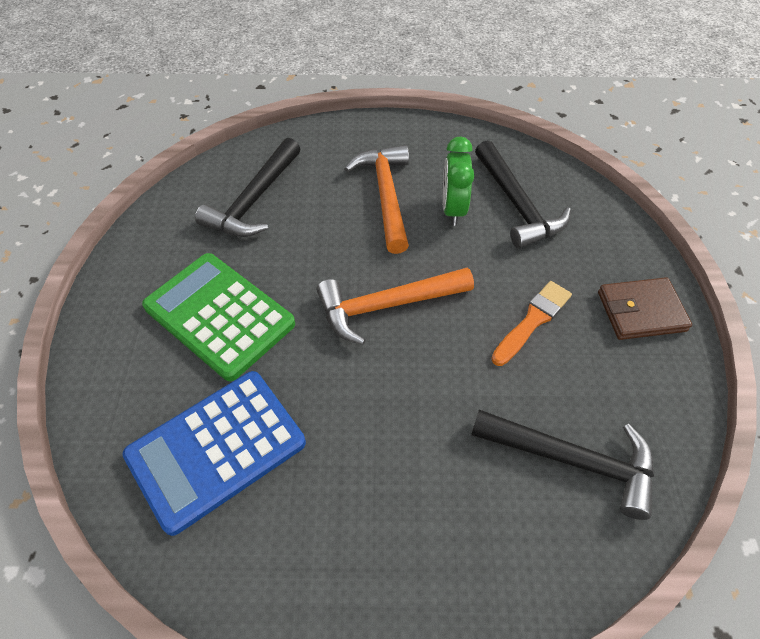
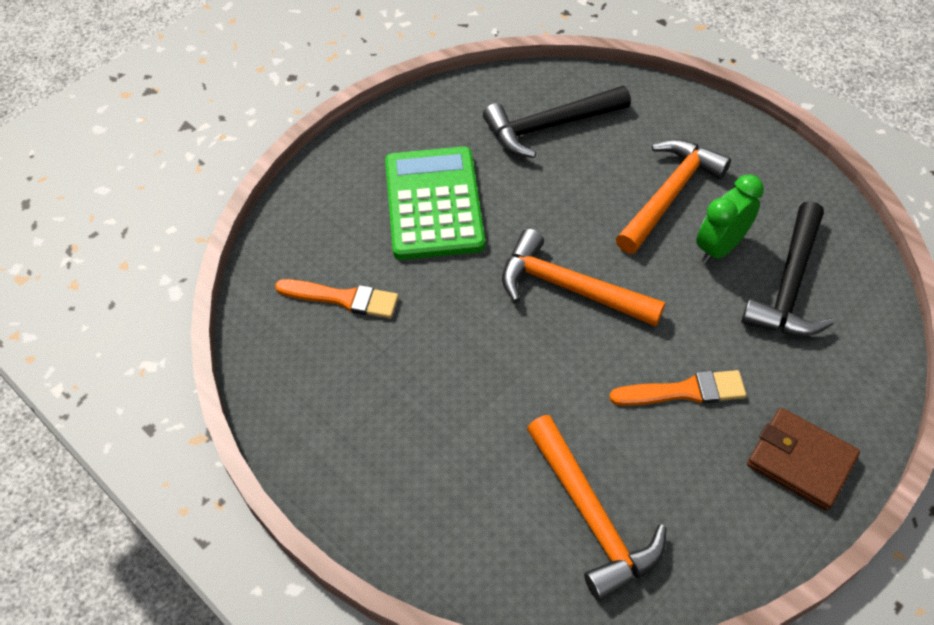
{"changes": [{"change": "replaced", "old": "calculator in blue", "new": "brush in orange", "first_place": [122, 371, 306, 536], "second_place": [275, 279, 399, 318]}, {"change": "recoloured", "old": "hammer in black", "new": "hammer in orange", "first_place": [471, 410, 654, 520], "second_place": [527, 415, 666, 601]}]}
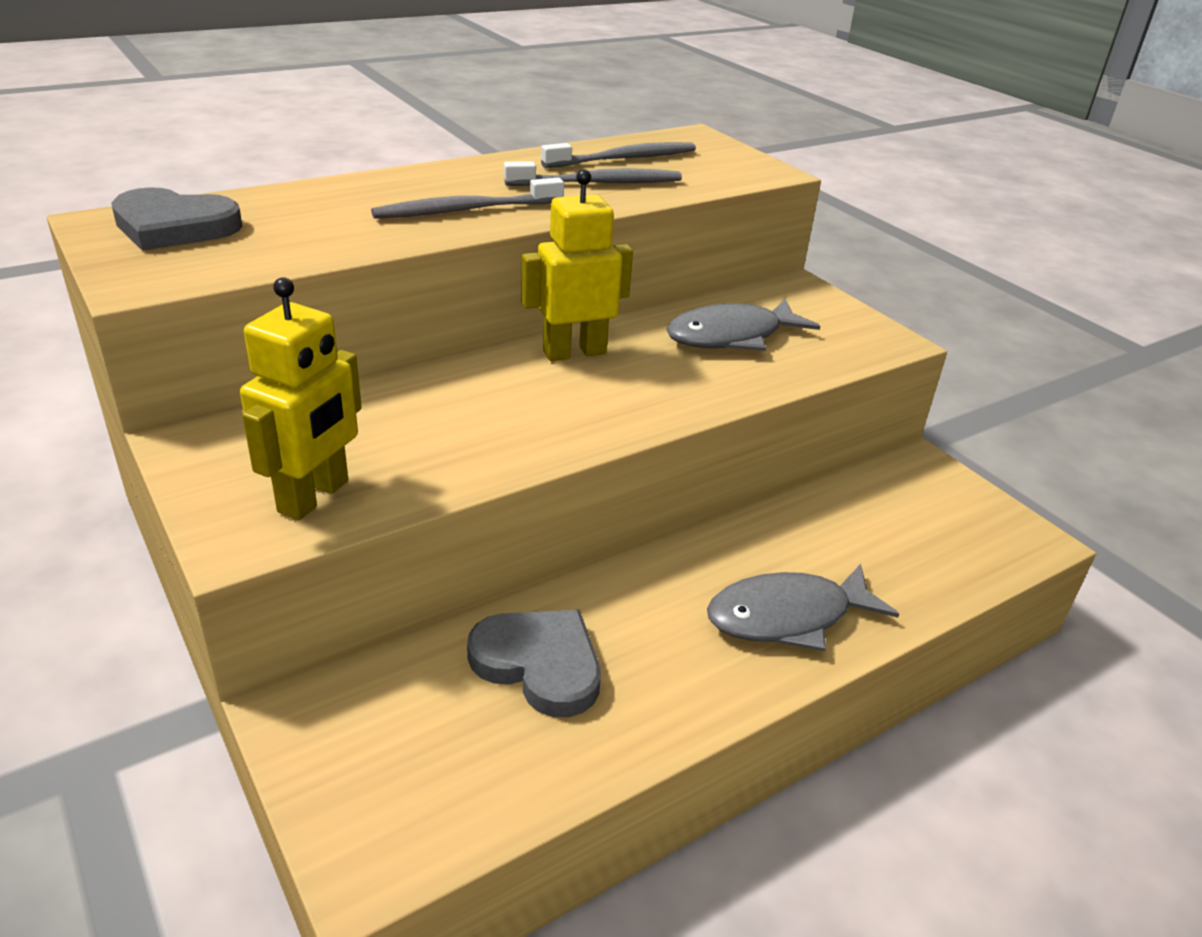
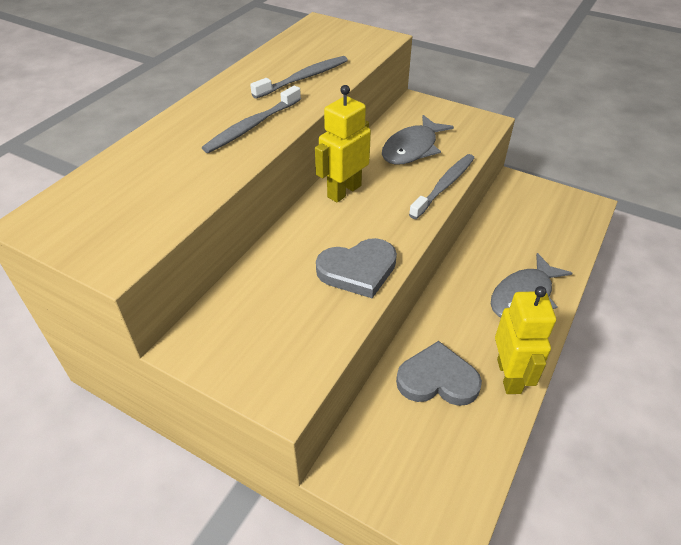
{"changes": [{"change": "moved", "old": "heart in grey", "first_place": [111, 187, 242, 251], "second_place": [316, 238, 397, 298]}, {"change": "moved", "old": "robot in yellow", "first_place": [240, 277, 362, 520], "second_place": [495, 286, 556, 394]}, {"change": "moved", "old": "toothbrush in grey", "first_place": [541, 142, 696, 168], "second_place": [409, 154, 474, 219]}]}
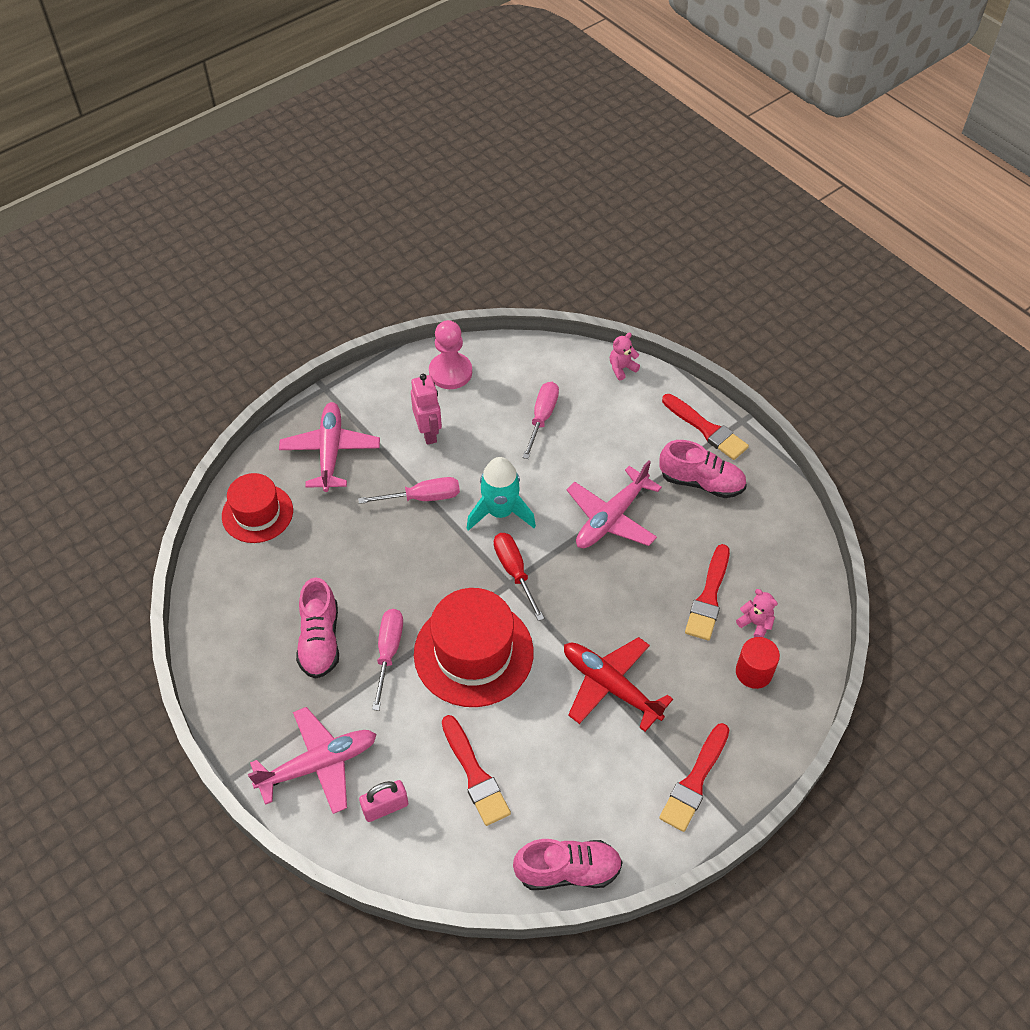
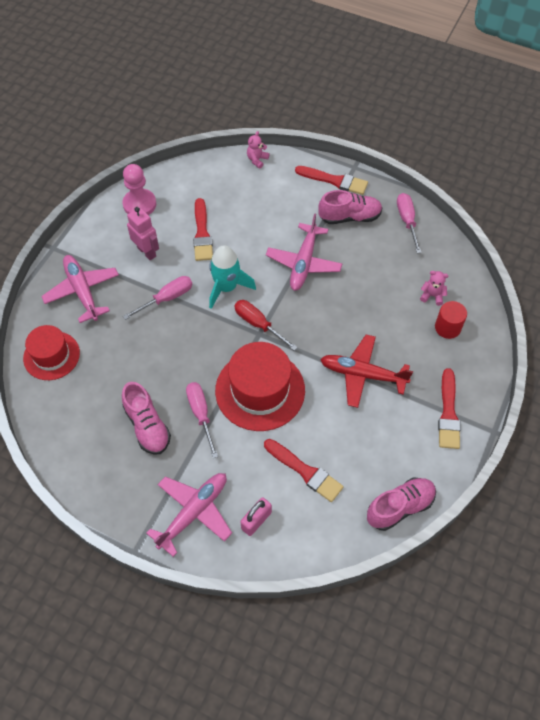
{"changes": [{"change": "moved", "old": "screwdriver in pink", "first_place": [522, 382, 559, 459], "second_place": [397, 193, 422, 253]}, {"change": "moved", "old": "brush in red", "first_place": [685, 544, 730, 640], "second_place": [193, 198, 213, 261]}]}
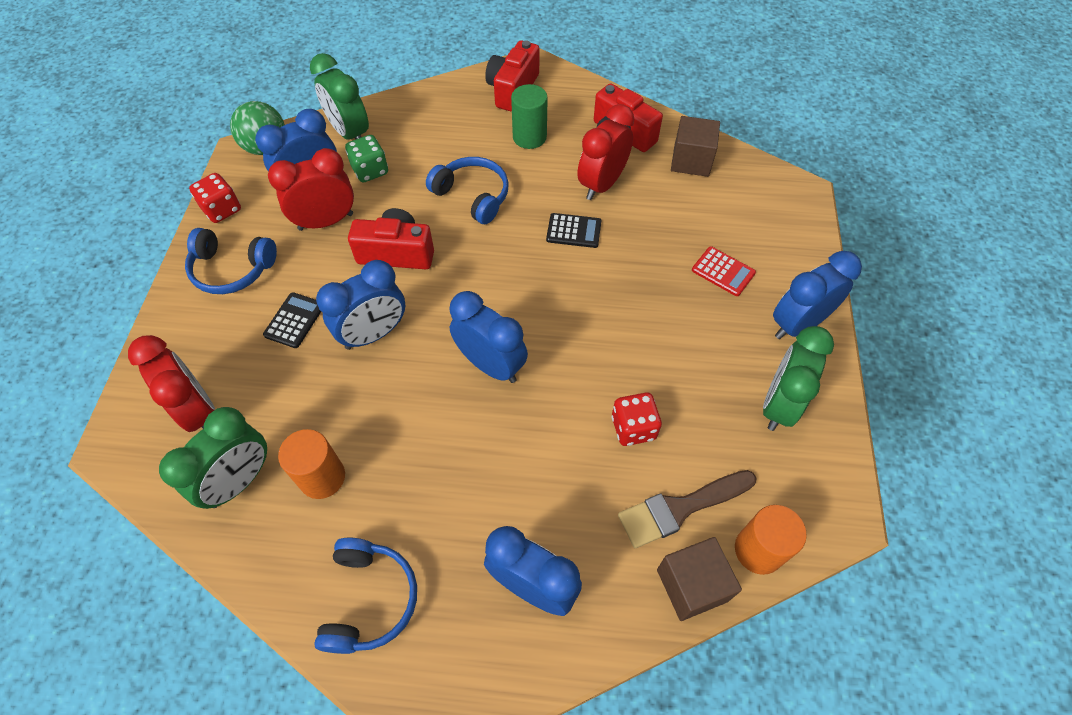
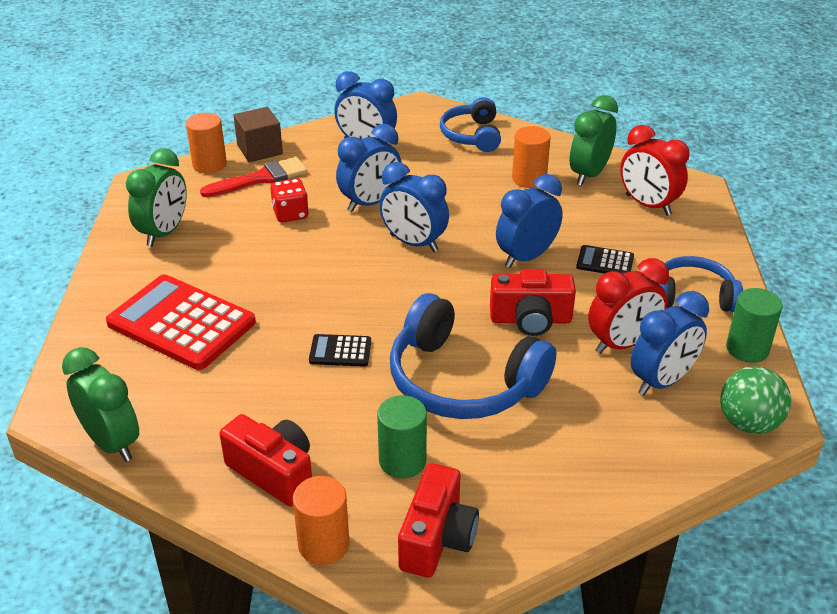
{"changes": [{"change": "replaced", "old": "dice in red", "new": "cylinder in green", "first_place": [189, 173, 241, 223], "second_place": [726, 288, 783, 363]}, {"change": "turned", "old": "calculator in black", "first_place": [263, 292, 321, 348], "second_place": [576, 245, 634, 274], "degrees": 90}, {"change": "moved", "old": "clock in green", "first_place": [310, 53, 369, 140], "second_place": [62, 347, 139, 462]}, {"change": "removed", "old": "dice in green", "first_place": [345, 135, 388, 182]}, {"change": "resized", "old": "headphones in blue", "first_place": [426, 157, 509, 224], "second_place": [390, 293, 556, 419], "factor": 1.67}, {"change": "removed", "old": "clock in red", "first_place": [578, 104, 634, 200]}, {"change": "recoloured", "old": "brush in brown", "new": "brush in red", "first_place": [618, 470, 757, 548], "second_place": [200, 157, 308, 197]}, {"change": "removed", "old": "cube in brown", "first_place": [671, 116, 720, 177]}, {"change": "resized", "old": "calculator in red", "first_place": [692, 246, 756, 296], "second_place": [106, 274, 256, 370], "factor": 2.22}, {"change": "moved", "old": "clock in blue", "first_place": [773, 251, 862, 339], "second_place": [336, 124, 402, 212]}, {"change": "added", "new": "cylinder in orange", "second_place": [293, 476, 349, 565]}]}
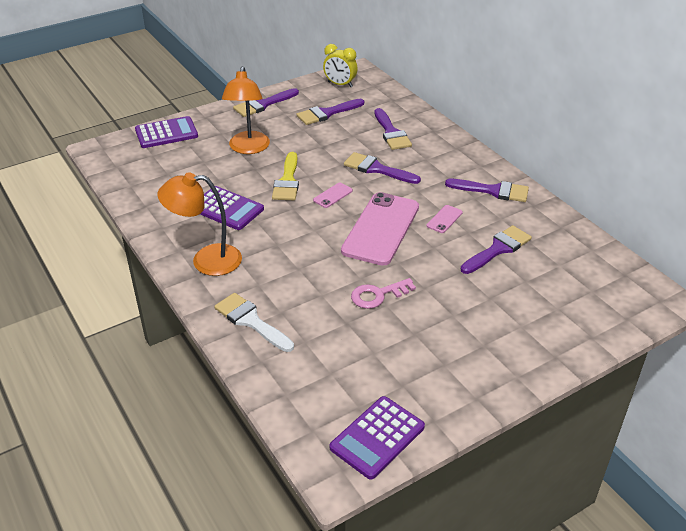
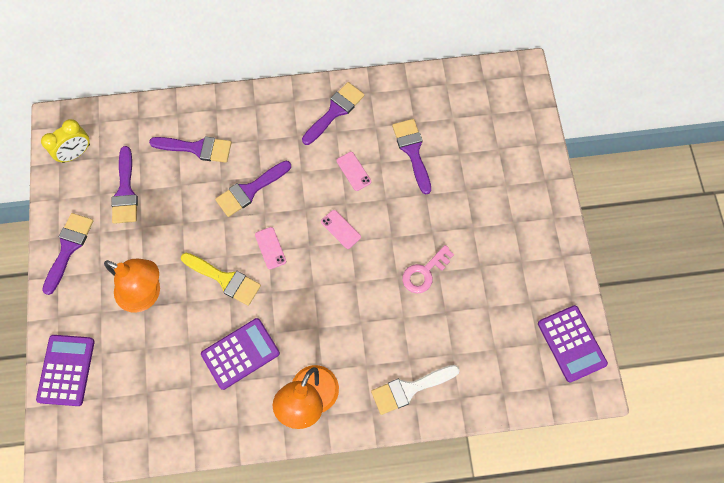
{"changes": [{"change": "turned", "old": "brush in purple", "first_place": [233, 88, 299, 117], "second_place": [42, 213, 94, 295], "degrees": -150}, {"change": "resized", "old": "phone in pink", "first_place": [341, 192, 419, 266], "second_place": [321, 210, 361, 249], "factor": 0.41}, {"change": "turned", "old": "key in pink", "first_place": [351, 278, 416, 309], "second_place": [402, 245, 454, 294], "degrees": 45}]}
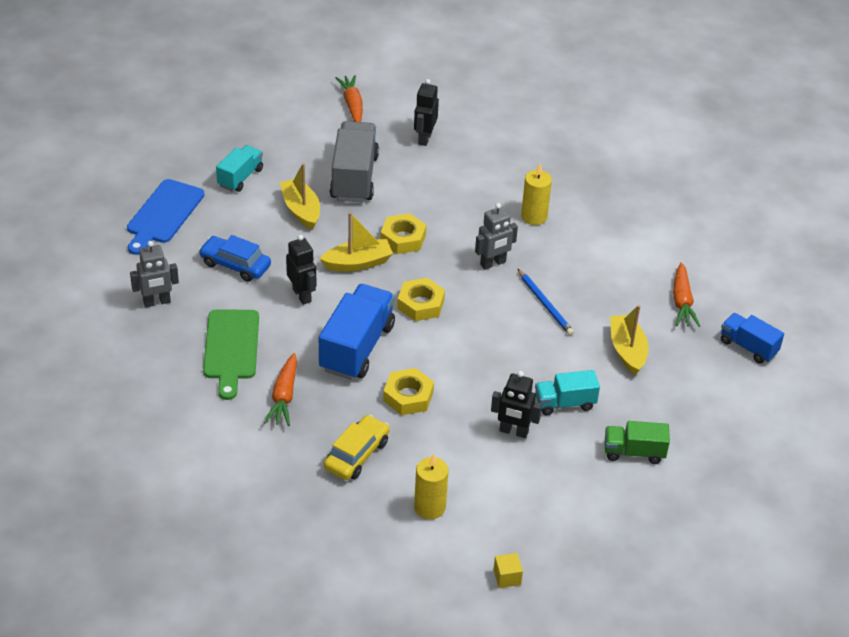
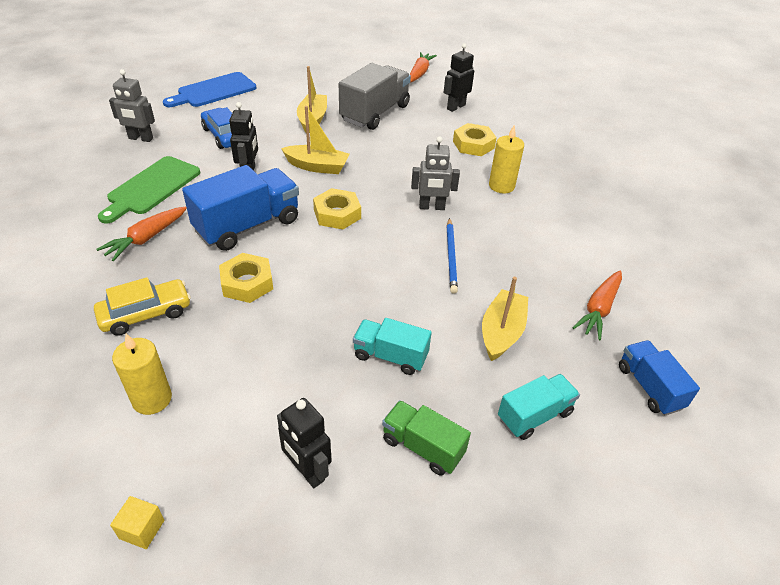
{"changes": [{"change": "moved", "old": "truck in turquoise", "first_place": [216, 145, 263, 192], "second_place": [498, 374, 580, 440]}, {"change": "moved", "old": "nut in yellow", "first_place": [381, 213, 426, 254], "second_place": [453, 123, 497, 156]}, {"change": "moved", "old": "robot in black", "first_place": [491, 371, 542, 438], "second_place": [277, 398, 331, 488]}]}
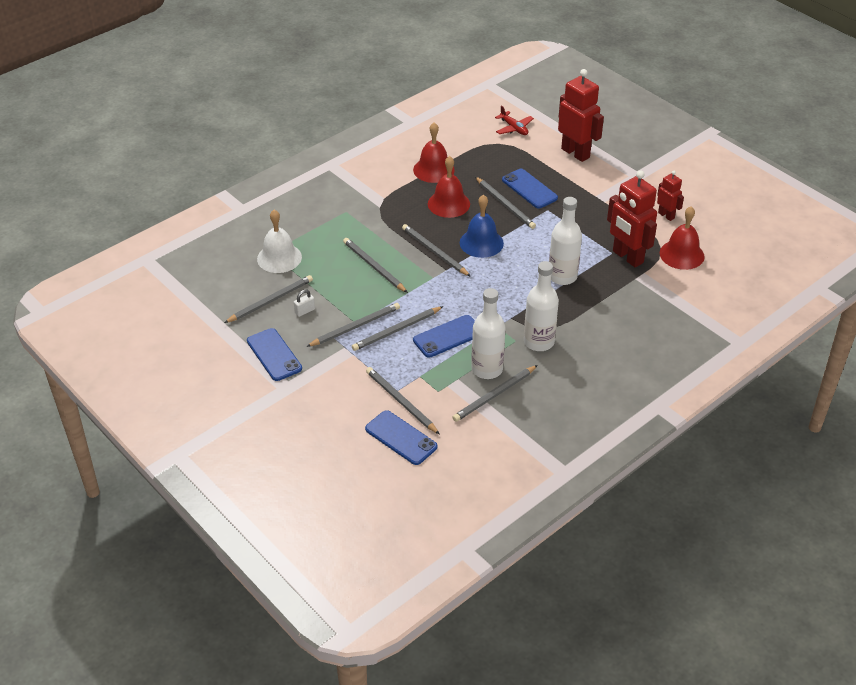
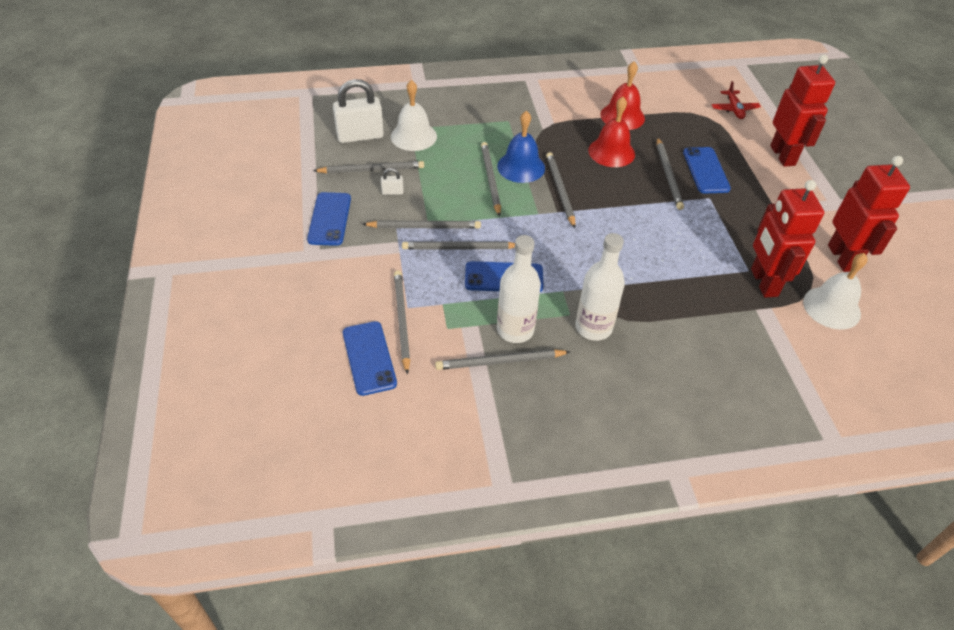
{"changes": [{"change": "moved", "old": "bell in blue", "first_place": [460, 195, 504, 258], "second_place": [497, 111, 545, 183]}, {"change": "removed", "old": "bottle in white", "first_place": [549, 197, 582, 285]}, {"change": "resized", "old": "robot in red", "first_place": [657, 171, 684, 221], "second_place": [828, 156, 910, 272], "factor": 1.85}, {"change": "recoloured", "old": "bell in red", "new": "bell in white", "first_place": [660, 206, 705, 270], "second_place": [803, 253, 867, 330]}, {"change": "added", "new": "padlock in white", "second_place": [333, 79, 384, 143]}]}
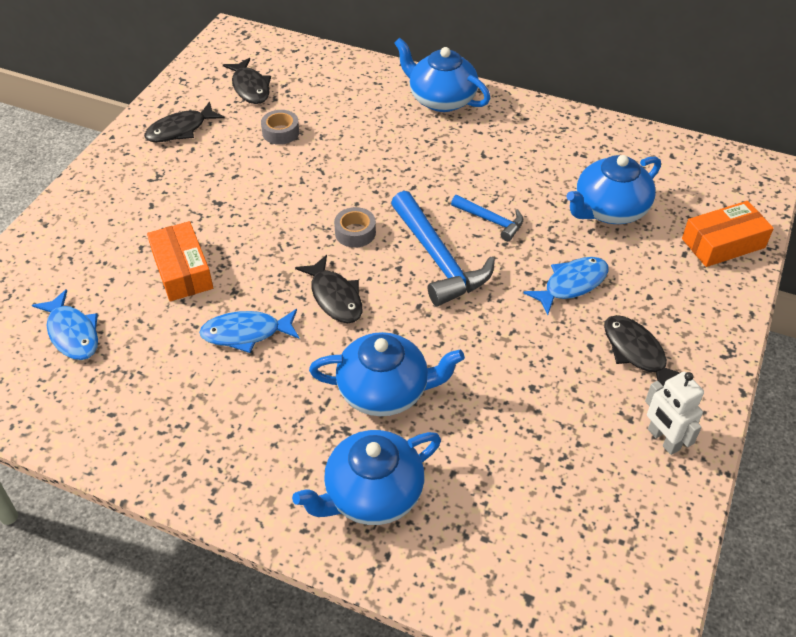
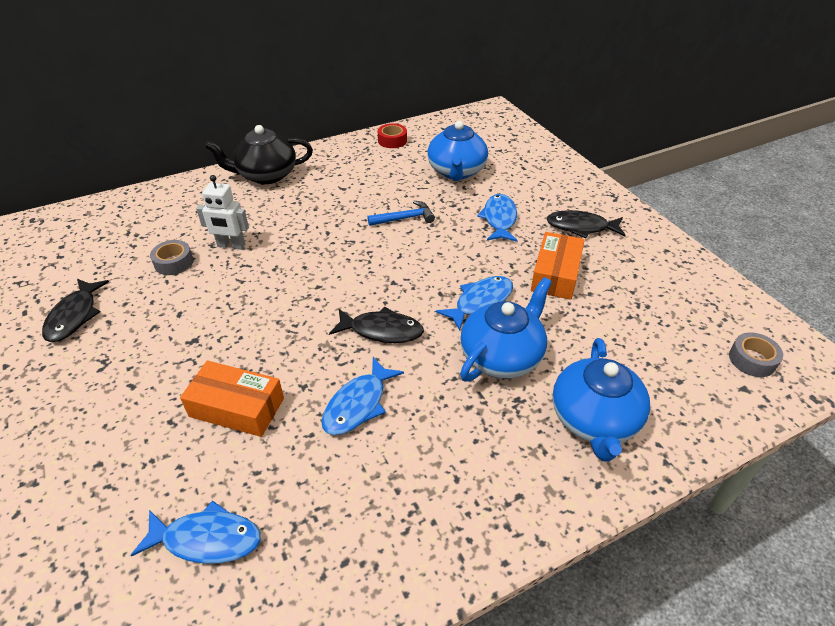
{"changes": [{"change": "removed", "old": "fish in black", "first_place": [223, 58, 271, 104]}, {"change": "moved", "old": "tape in grey", "first_place": [334, 207, 376, 248], "second_place": [729, 332, 783, 377]}, {"change": "removed", "old": "hammer in blue", "first_place": [391, 191, 495, 306]}, {"change": "recoloured", "old": "teapot in blue", "new": "teapot in black", "first_place": [394, 38, 491, 112], "second_place": [205, 125, 313, 184]}, {"change": "moved", "old": "robot in white", "first_place": [645, 372, 704, 455], "second_place": [196, 175, 249, 250]}, {"change": "moved", "old": "box in orange", "first_place": [682, 201, 774, 267], "second_place": [531, 232, 585, 300]}, {"change": "added", "new": "tape in red", "second_place": [378, 123, 407, 148]}, {"change": "added", "new": "fish in blue", "second_place": [436, 276, 513, 330]}]}
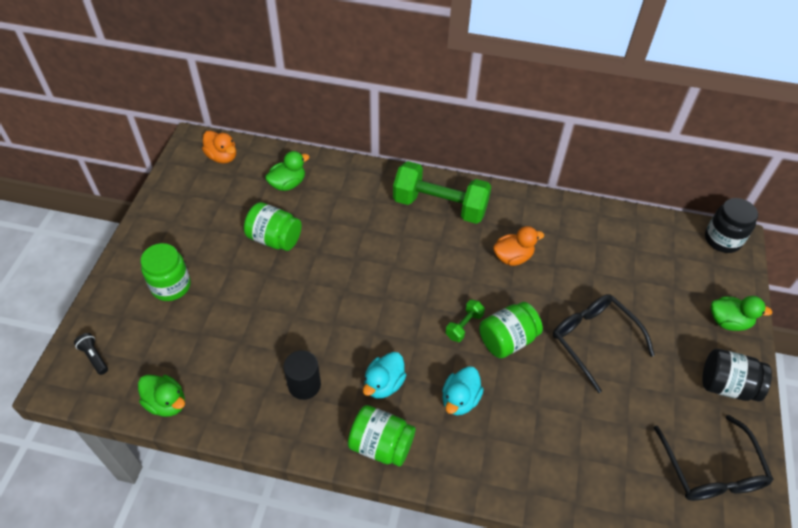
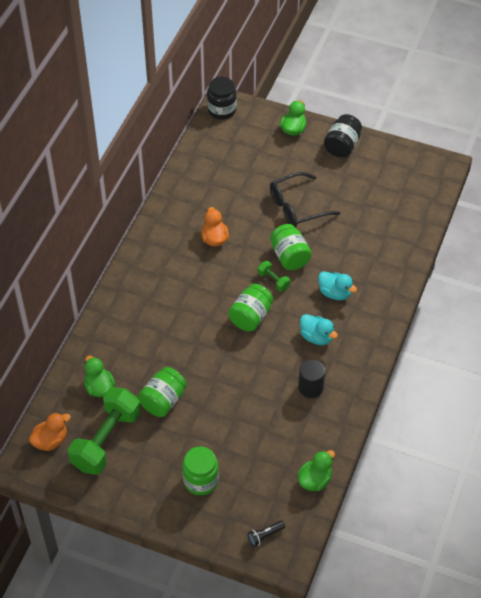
{"changes": [{"change": "moved", "old": "jar in green", "first_place": [348, 405, 415, 467], "second_place": [228, 284, 273, 331]}, {"change": "moved", "old": "dumbbell in green", "first_place": [393, 161, 491, 224], "second_place": [68, 387, 141, 475]}, {"change": "removed", "old": "glasses in black", "first_place": [654, 415, 774, 501]}]}
